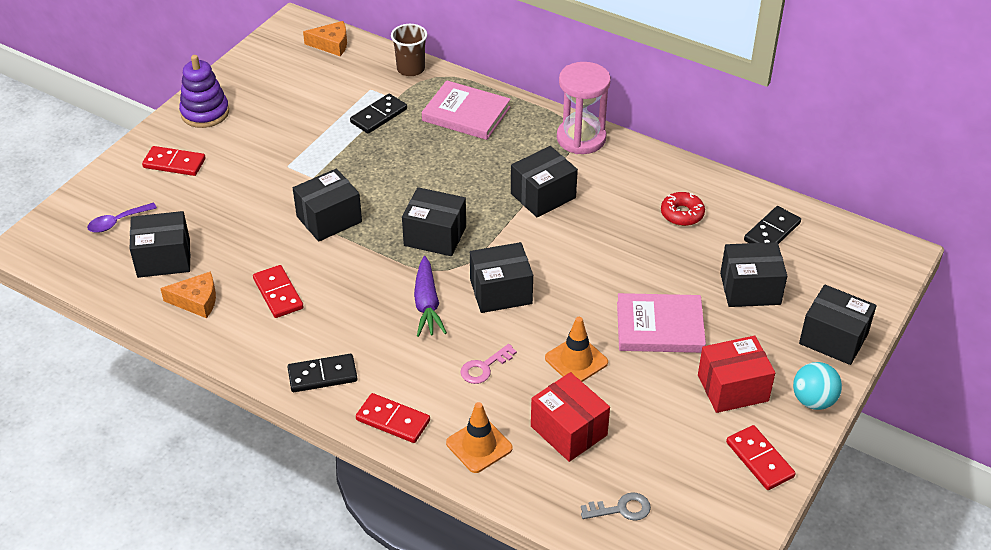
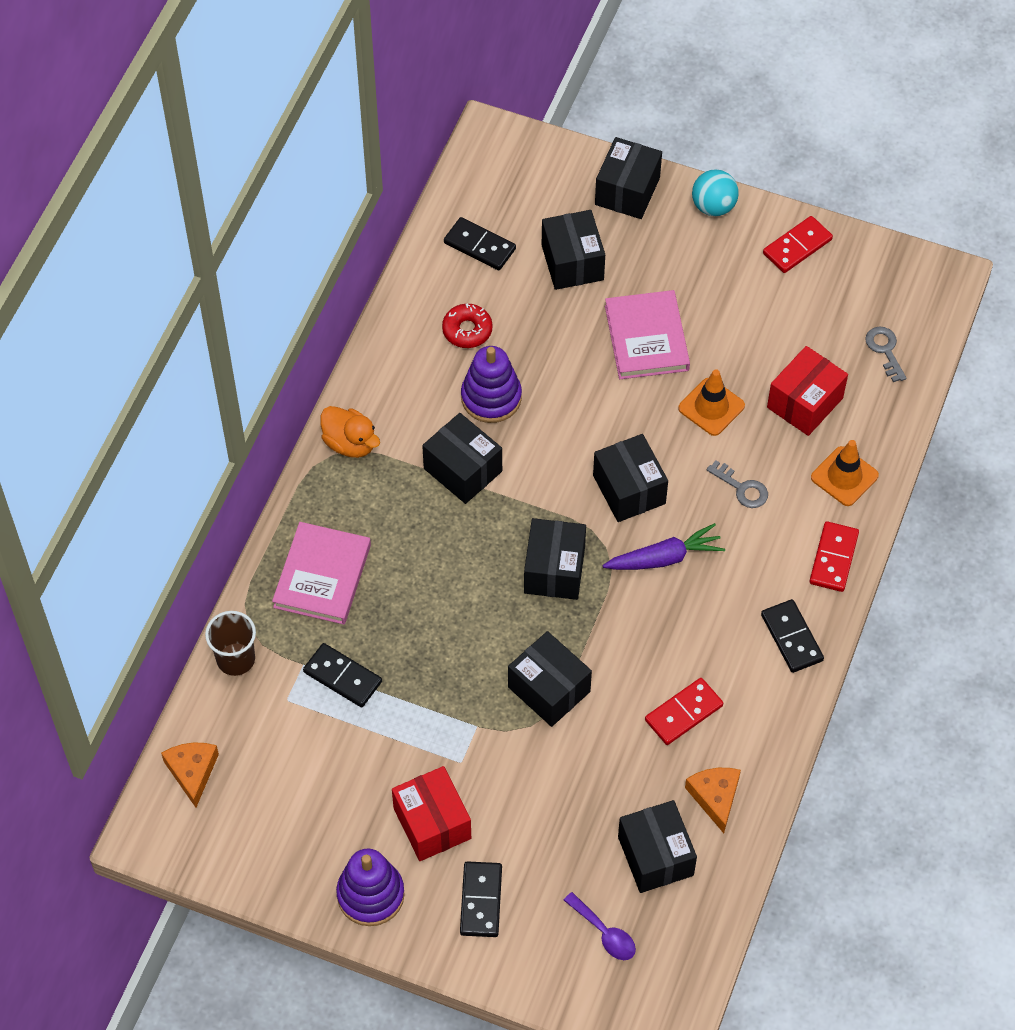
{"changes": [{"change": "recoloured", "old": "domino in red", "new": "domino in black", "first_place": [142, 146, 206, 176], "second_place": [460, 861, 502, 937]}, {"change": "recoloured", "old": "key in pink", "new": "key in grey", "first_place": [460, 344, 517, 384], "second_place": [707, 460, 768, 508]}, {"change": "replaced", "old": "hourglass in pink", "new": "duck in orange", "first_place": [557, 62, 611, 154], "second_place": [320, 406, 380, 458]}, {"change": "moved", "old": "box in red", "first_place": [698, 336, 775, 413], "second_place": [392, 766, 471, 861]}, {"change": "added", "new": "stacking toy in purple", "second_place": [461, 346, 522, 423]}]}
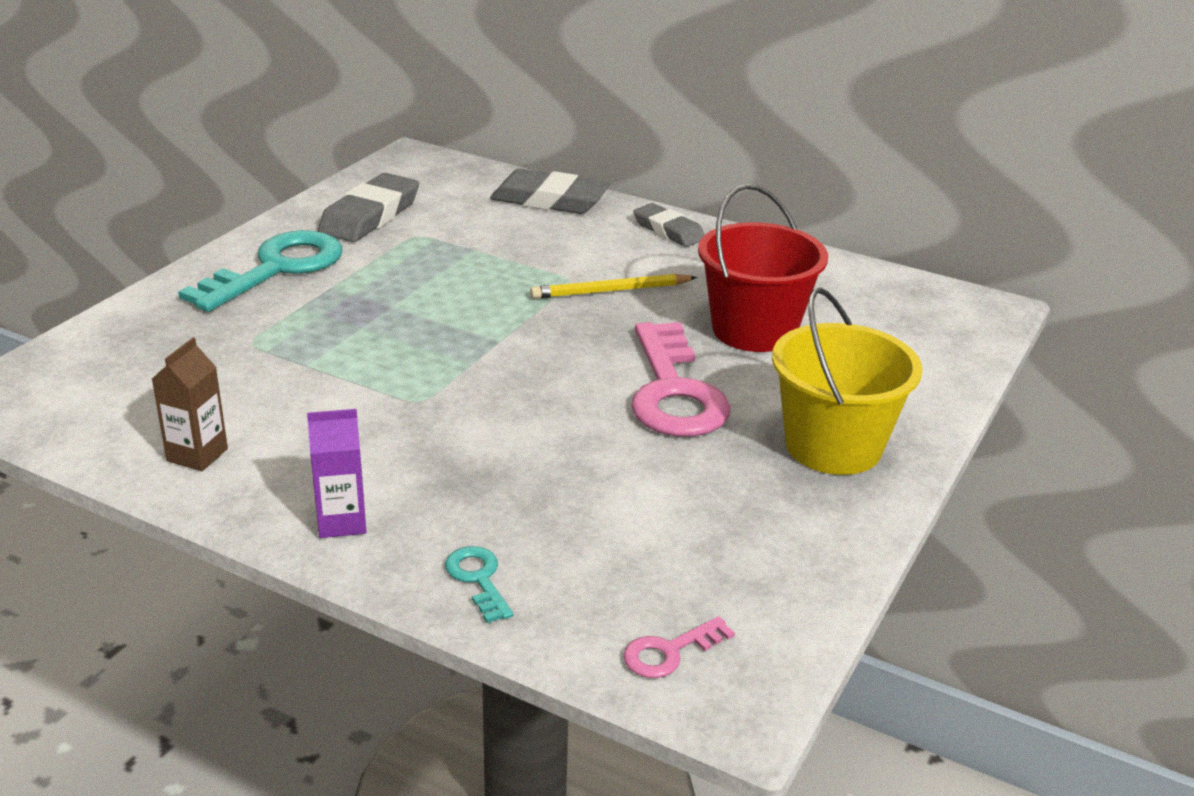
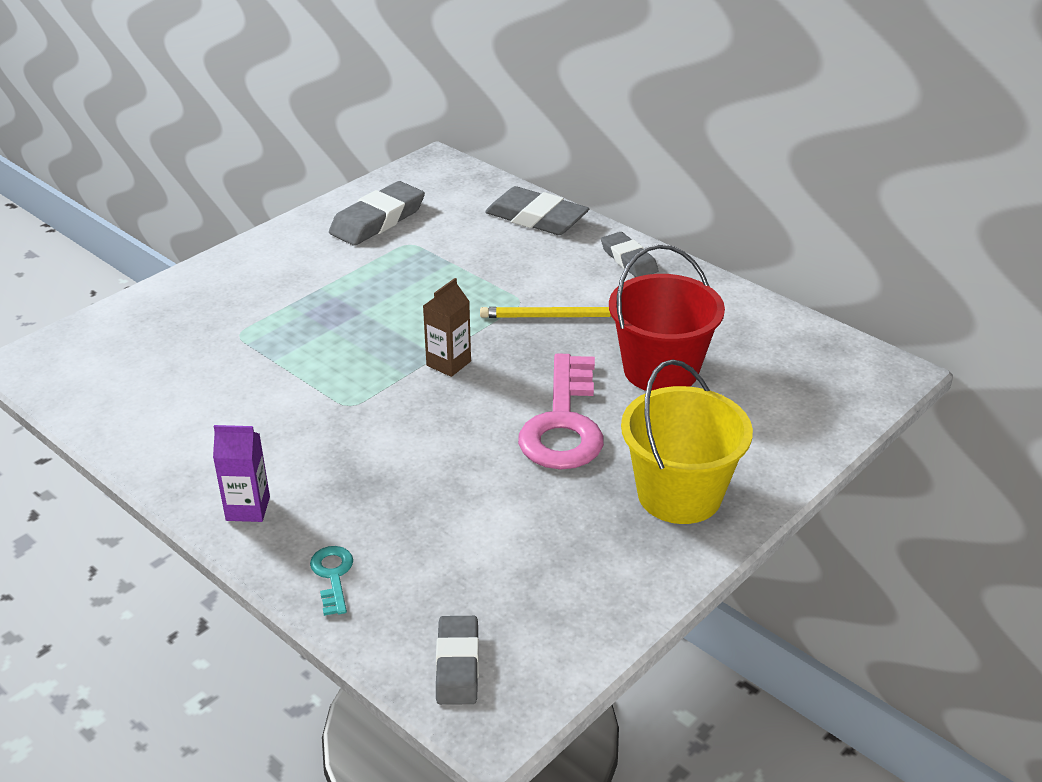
{"changes": [{"change": "moved", "old": "carton in brown", "first_place": [152, 337, 228, 471], "second_place": [423, 278, 471, 377]}, {"change": "removed", "old": "key in turquoise", "first_place": [178, 230, 342, 312]}, {"change": "replaced", "old": "key in pink", "new": "eraser in grey", "first_place": [623, 616, 735, 678], "second_place": [436, 616, 479, 705]}]}
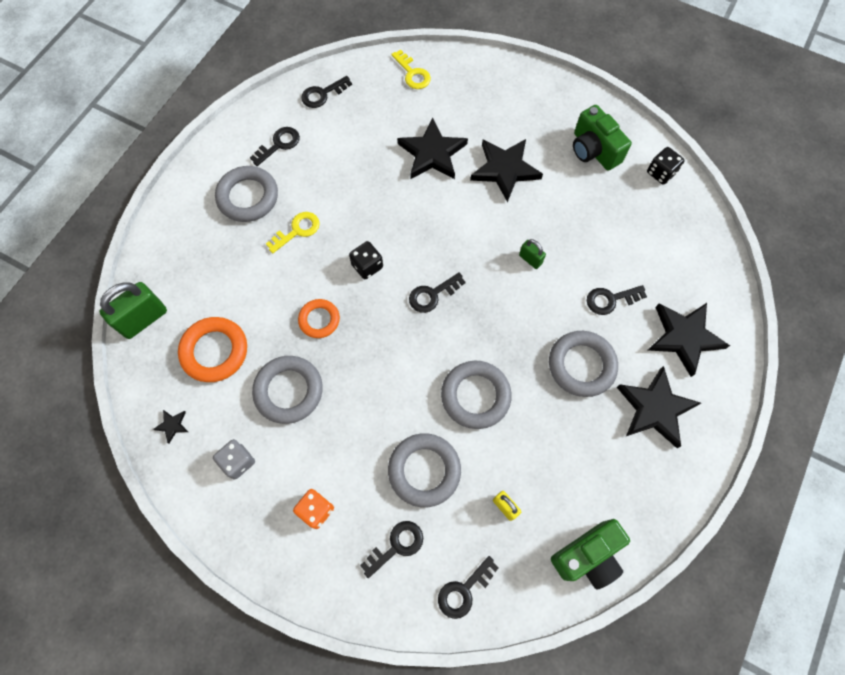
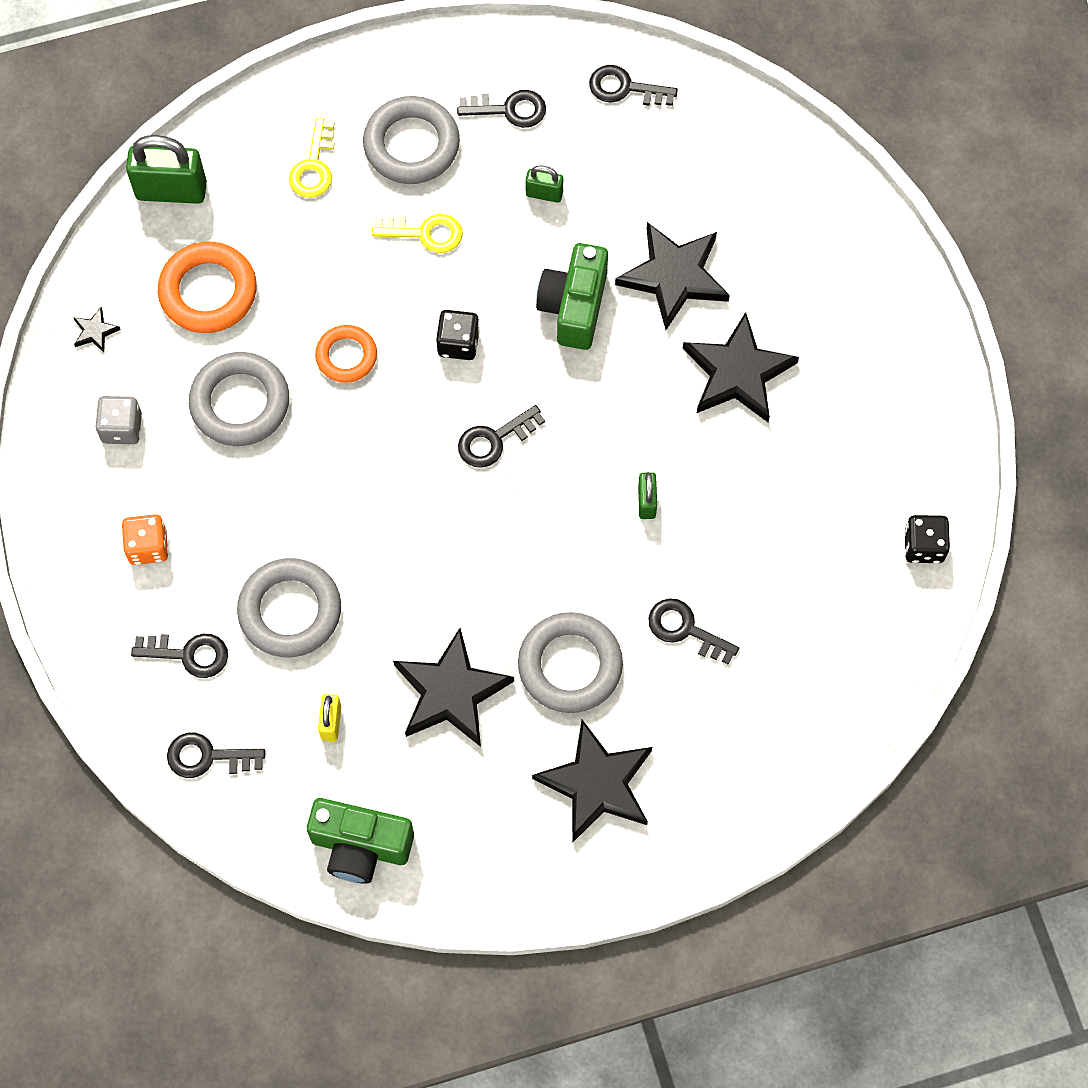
{"changes": [{"change": "moved", "old": "key in yellow", "first_place": [391, 50, 431, 89], "second_place": [289, 118, 335, 198]}, {"change": "turned", "old": "key in black", "first_place": [409, 272, 466, 313], "second_place": [458, 405, 545, 468], "degrees": -45}, {"change": "removed", "old": "ring in grey", "first_place": [441, 361, 512, 429]}, {"change": "moved", "old": "camera in green", "first_place": [573, 105, 632, 171], "second_place": [536, 243, 608, 350]}, {"change": "moved", "old": "star in black", "first_place": [648, 303, 730, 377], "second_place": [393, 628, 514, 747]}, {"change": "added", "new": "padlock in green", "second_place": [525, 165, 563, 203]}]}
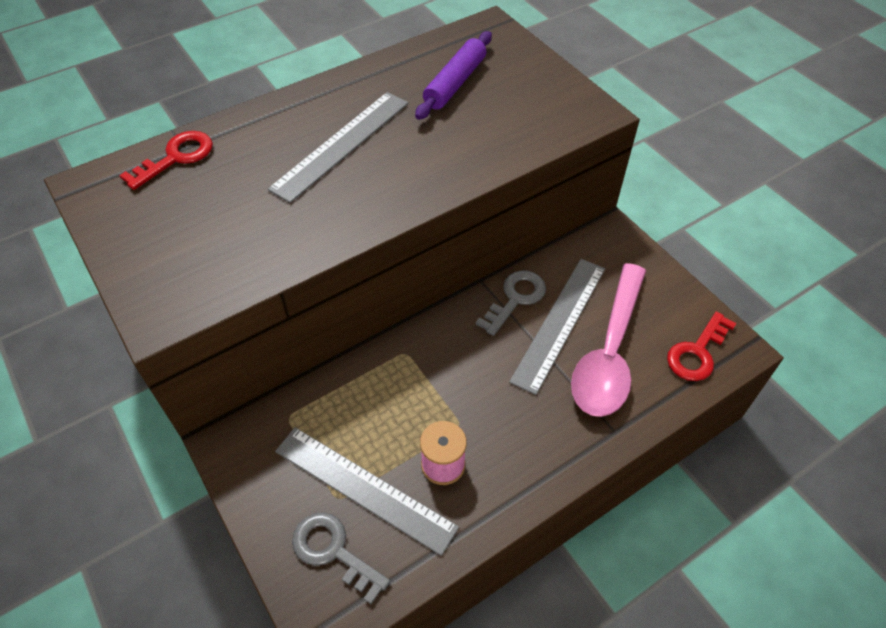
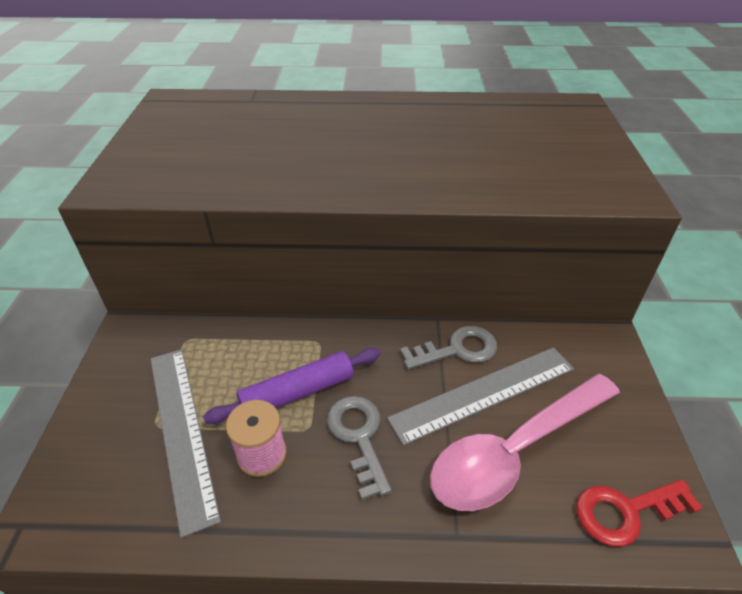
{"changes": [{"change": "removed", "old": "key in red", "first_place": [119, 131, 213, 190]}, {"change": "removed", "old": "ruler in grey", "first_place": [268, 92, 409, 203]}, {"change": "moved", "old": "key in grey", "first_place": [292, 512, 390, 604], "second_place": [327, 396, 391, 500]}, {"change": "moved", "old": "rolling pin in purple", "first_place": [415, 31, 492, 120], "second_place": [203, 348, 380, 424]}]}
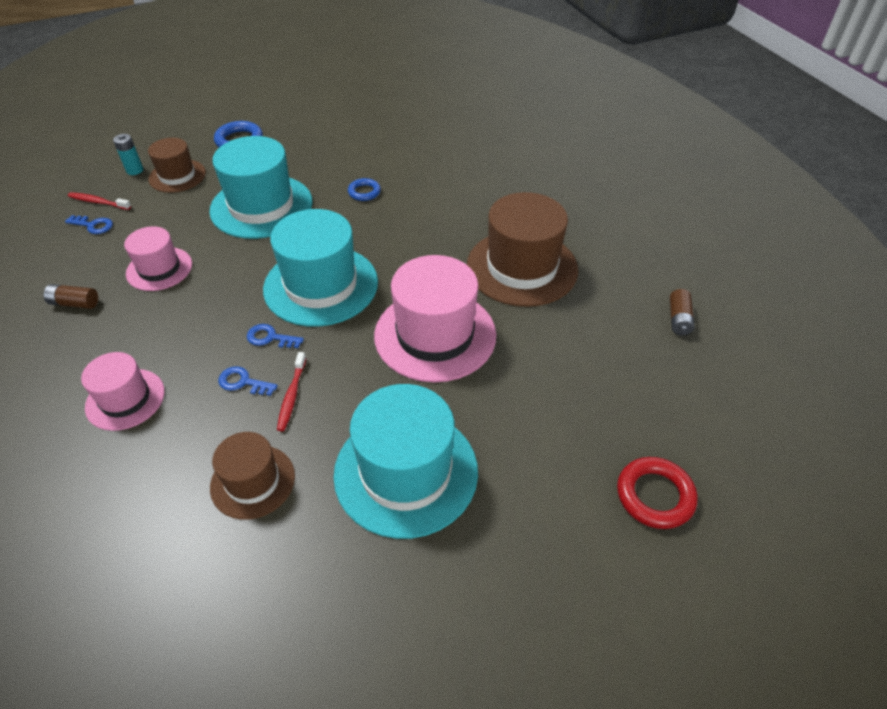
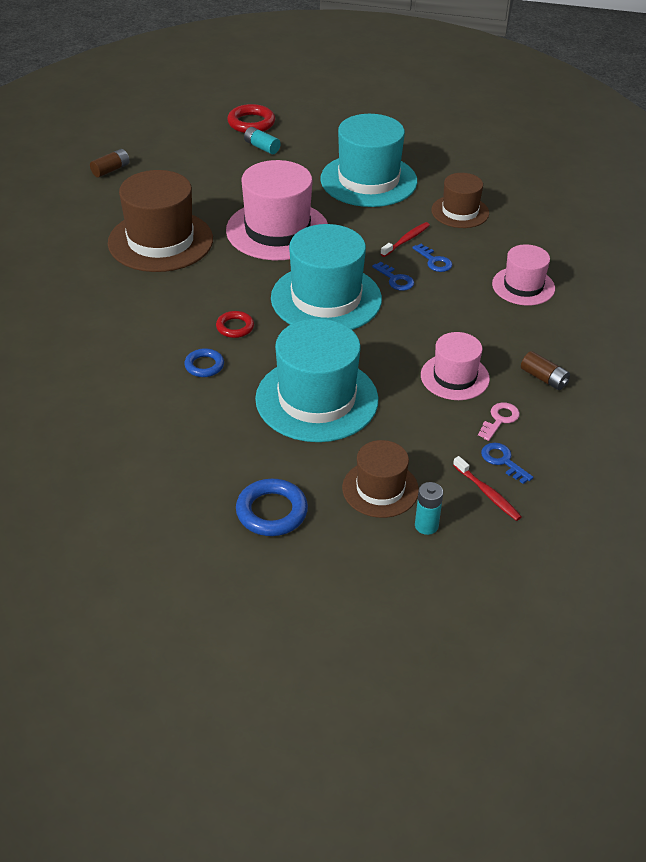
{"changes": [{"change": "added", "new": "ring in red", "second_place": [216, 311, 254, 338]}, {"change": "added", "new": "battery in turquoise", "second_place": [244, 127, 281, 154]}, {"change": "added", "new": "key in pink", "second_place": [478, 402, 520, 441]}]}
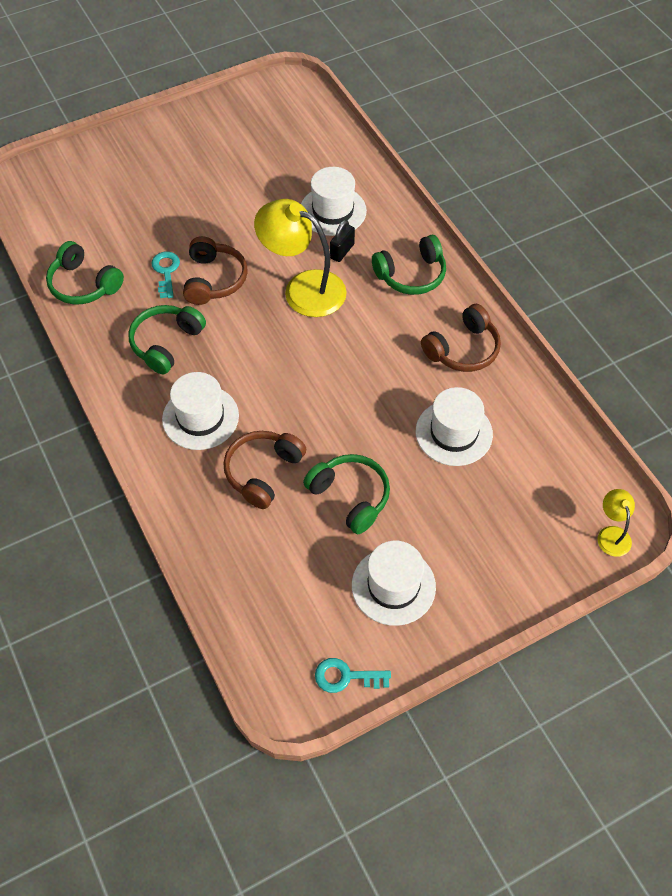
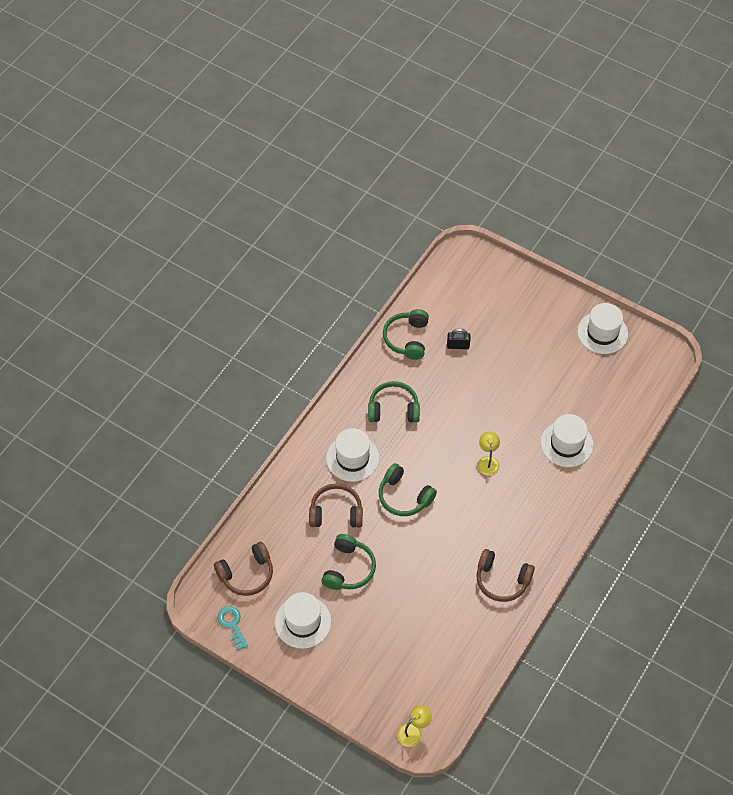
{"changes": [{"change": "removed", "old": "key in turquoise", "first_place": [151, 252, 180, 298]}, {"change": "moved", "old": "headphones in brown", "first_place": [183, 236, 248, 305], "second_place": [214, 542, 273, 596]}, {"change": "resized", "old": "lamp in yellow", "first_place": [254, 199, 347, 317], "second_place": [477, 431, 500, 476], "factor": 0.48}, {"change": "moved", "old": "padlock in black", "first_place": [330, 220, 355, 262], "second_place": [447, 328, 470, 349]}, {"change": "moved", "old": "headphones in green", "first_place": [372, 235, 446, 295], "second_place": [379, 463, 437, 516]}, {"change": "moved", "old": "hat in white", "first_place": [416, 387, 493, 466], "second_place": [577, 303, 628, 354]}]}
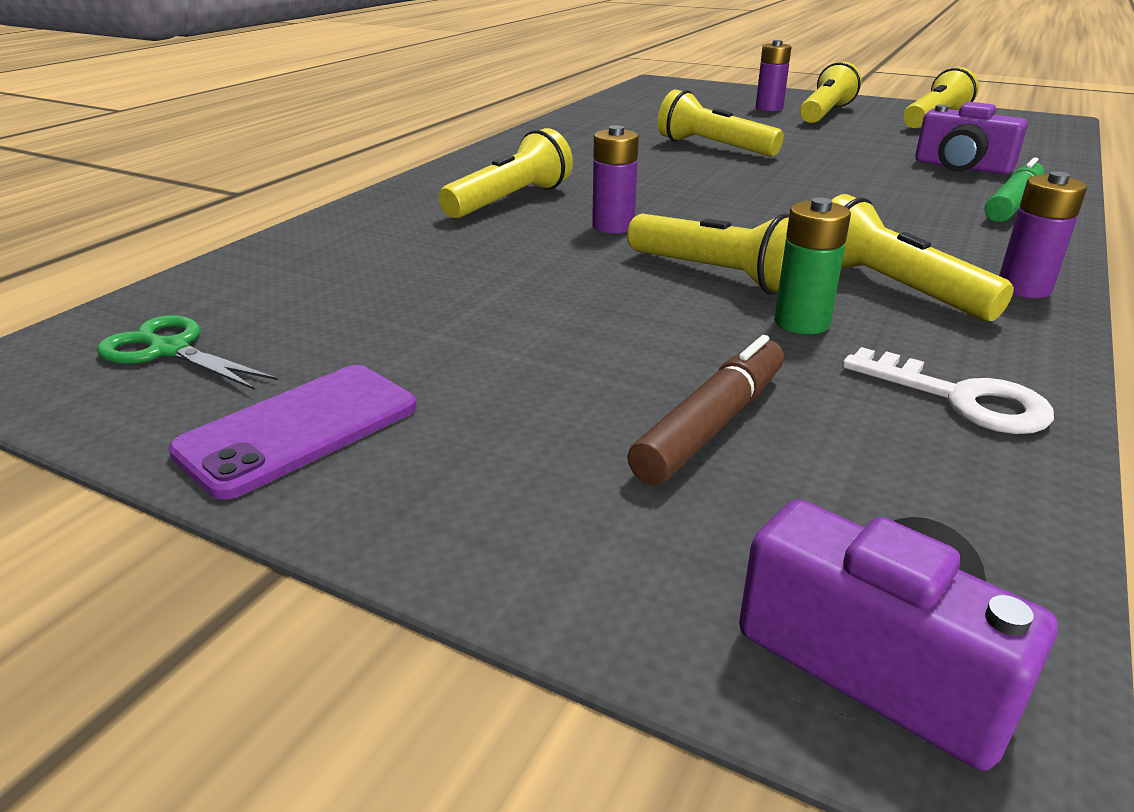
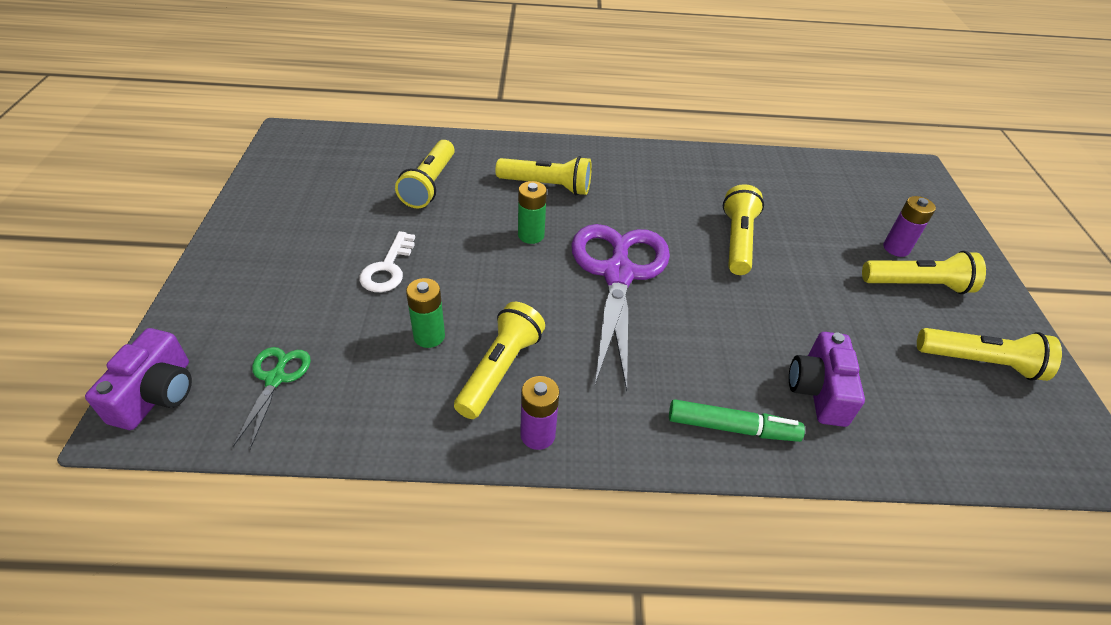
{"changes": [{"change": "moved", "old": "scissors in green", "first_place": [97, 315, 278, 390], "second_place": [233, 347, 311, 449]}, {"change": "removed", "old": "phone in purple", "first_place": [168, 365, 416, 500]}, {"change": "recoloured", "old": "battery in purple", "new": "battery in green", "first_place": [592, 125, 639, 234], "second_place": [518, 181, 547, 244]}, {"change": "moved", "old": "flashlight in yellow", "first_place": [627, 214, 789, 295], "second_place": [395, 140, 455, 208]}, {"change": "removed", "old": "marker in brown", "first_place": [627, 335, 784, 485]}, {"change": "moved", "old": "key in white", "first_place": [842, 347, 1054, 434], "second_place": [359, 231, 415, 292]}, {"change": "added", "new": "scissors in purple", "second_place": [571, 224, 670, 391]}]}
